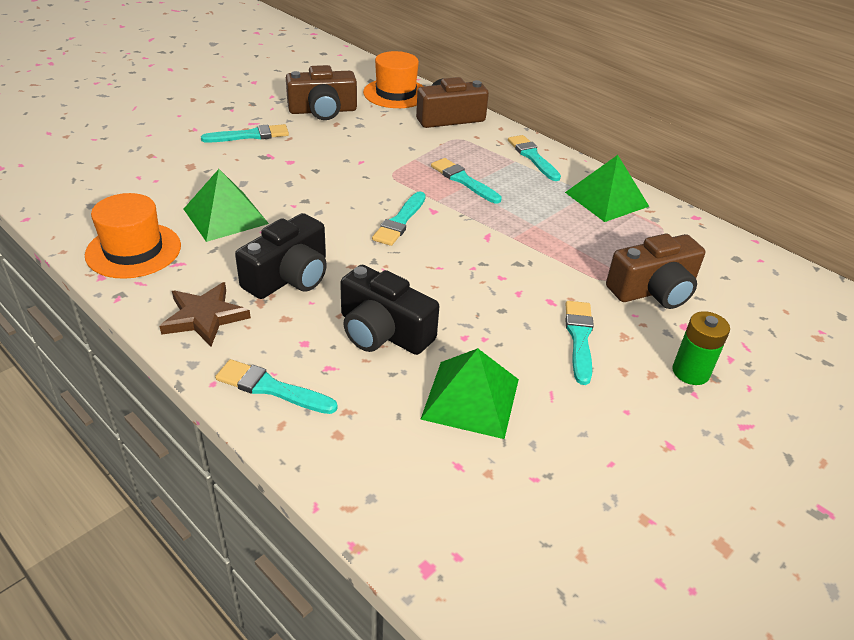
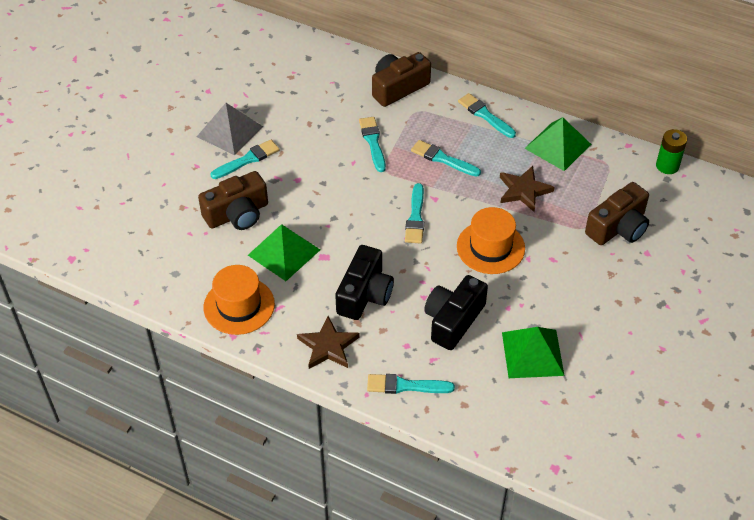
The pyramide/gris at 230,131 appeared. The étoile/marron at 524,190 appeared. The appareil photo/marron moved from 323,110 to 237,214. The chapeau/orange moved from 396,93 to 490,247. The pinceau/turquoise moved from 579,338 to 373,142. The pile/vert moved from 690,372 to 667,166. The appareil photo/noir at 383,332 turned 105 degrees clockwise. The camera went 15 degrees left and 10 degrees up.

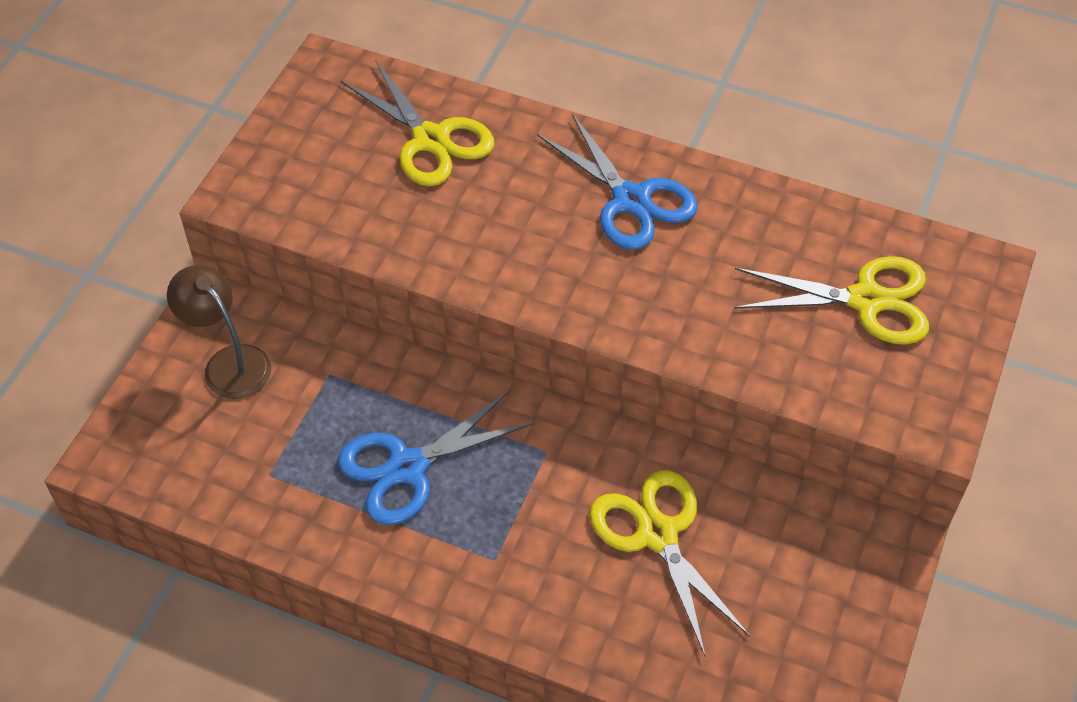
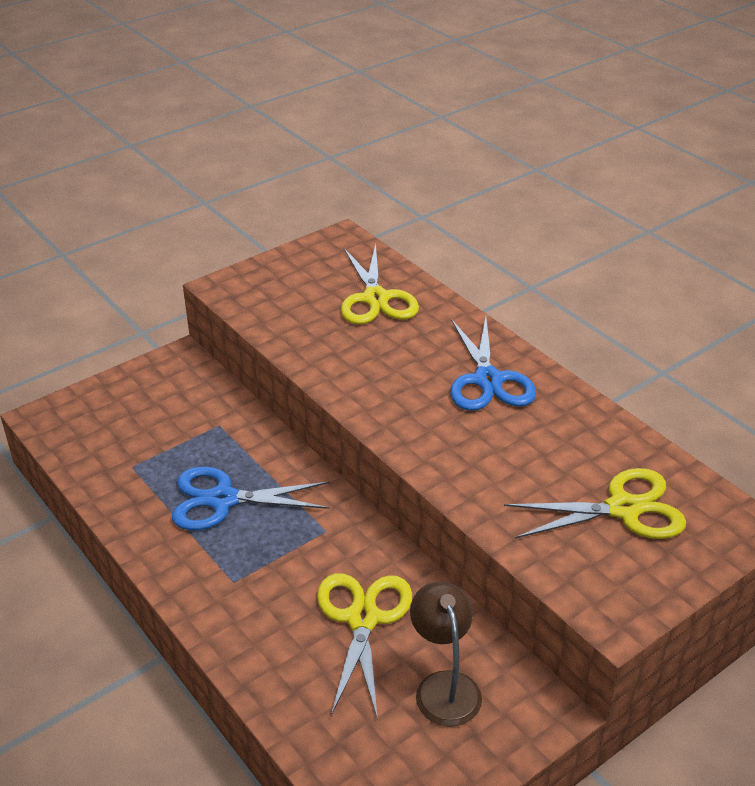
The lampe/marron moved from 229,362 to 444,686. The ciseaux/jaune at 866,300 turned 45 degrees counterclockwise. The camera went 30 degrees right and 15 degrees down.

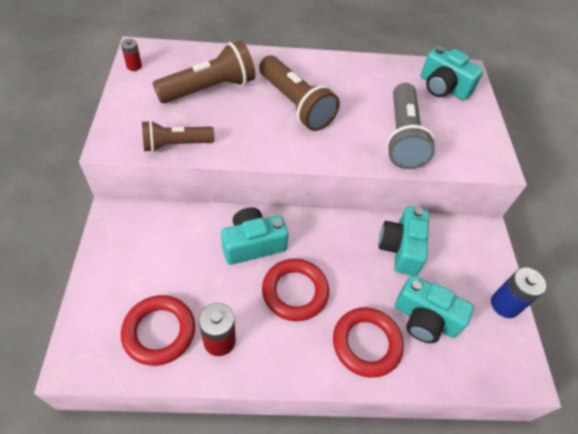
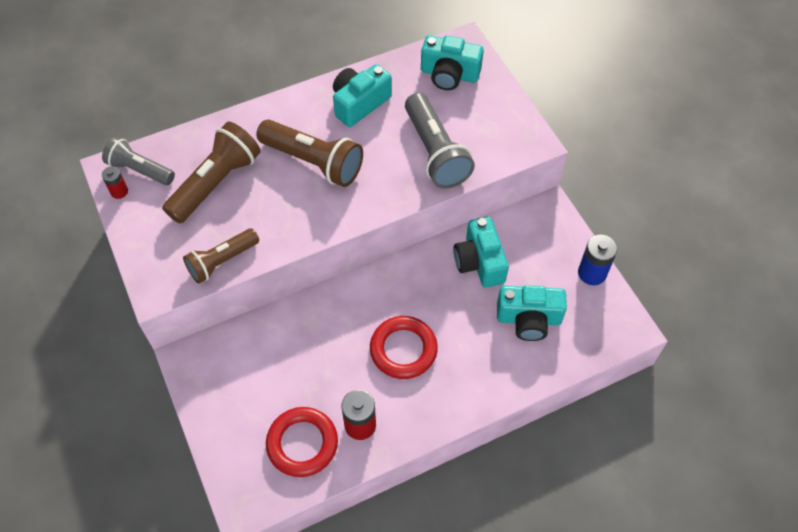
The anneau/rouge at 366,343 disappeared. The lampe de poche/gris at 140,170 appeared. The appareil photo/turquoise moved from 253,244 to 359,103. The camera went 20 degrees left and 5 degrees up.

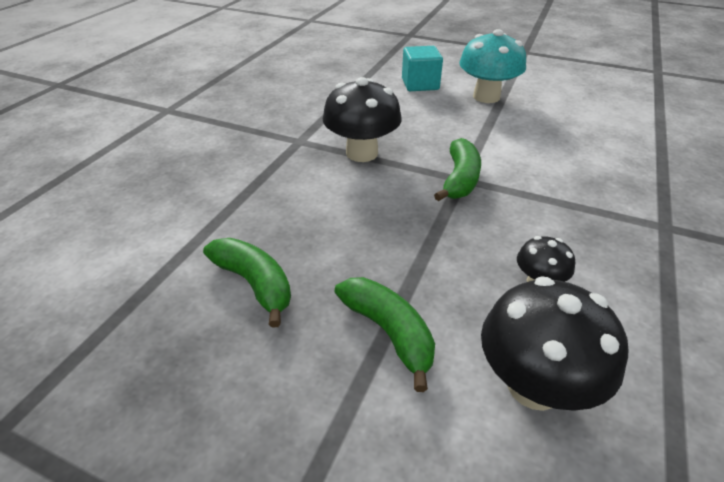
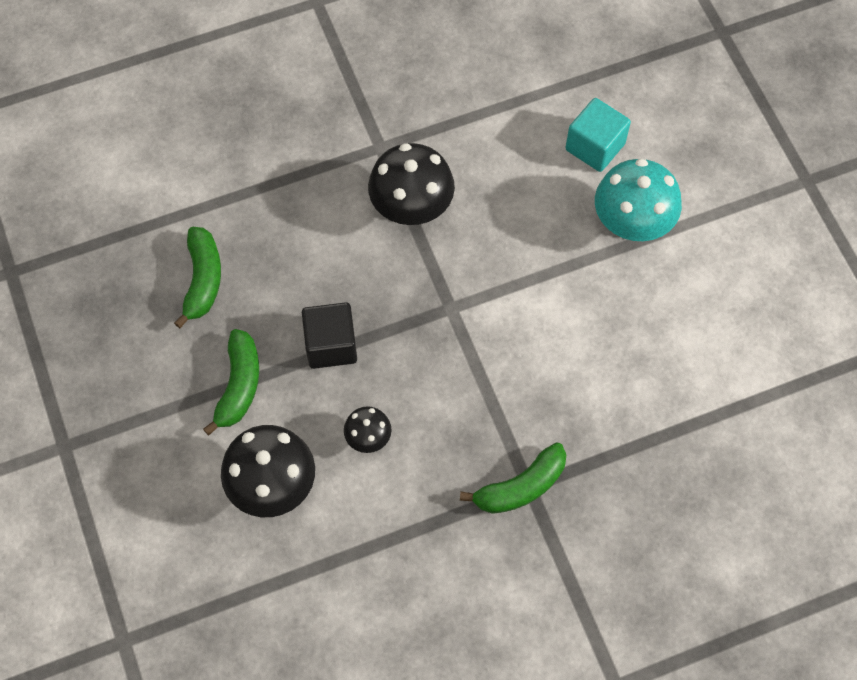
The cube/noir at 331,345 appeared. The banane/vert moved from 460,179 to 520,487. The camera went 45 degrees right and 25 degrees up.

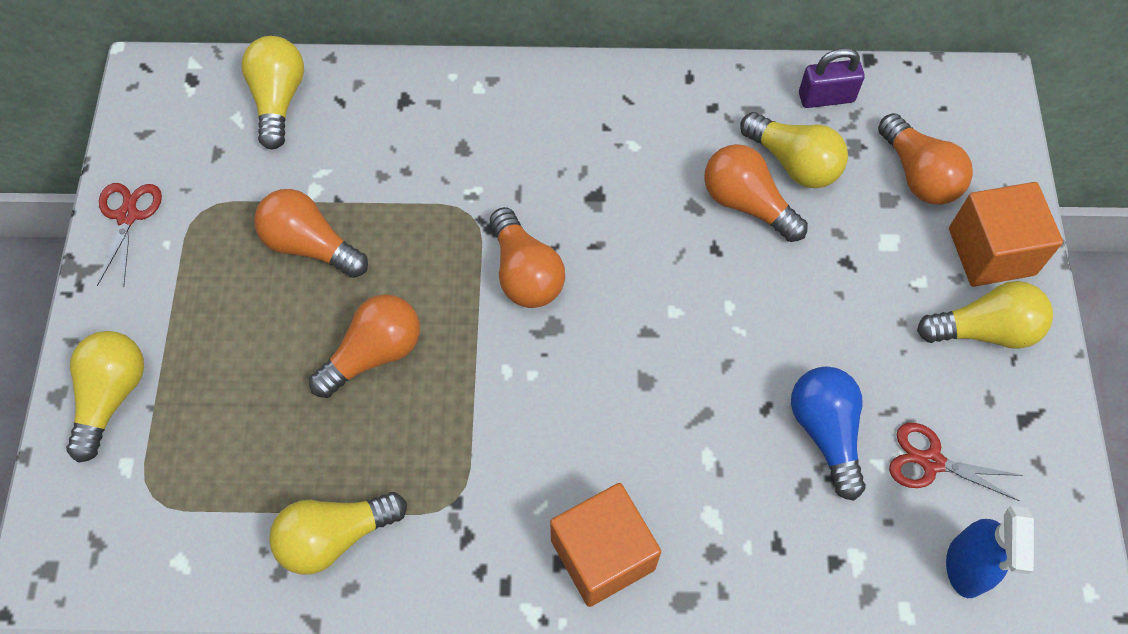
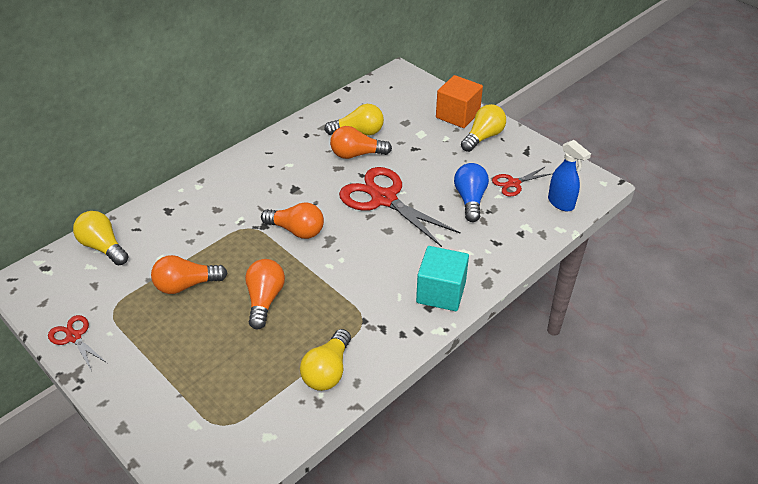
The ampoule/jaune at 111,396 disappeared. The cadenas/violet at 826,97 disappeared. The ampoule/orange at 918,174 disappeared. The ciseaux/rouge at 384,199 appeared. The cube/orange at 602,554 became the cube/turquoise at 441,292. The ampoule/bleu at 826,432 turned 60 degrees clockwise. The camera went 45 degrees left and 20 degrees down.

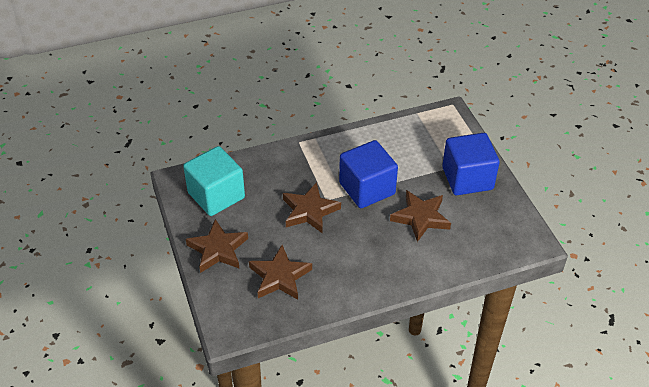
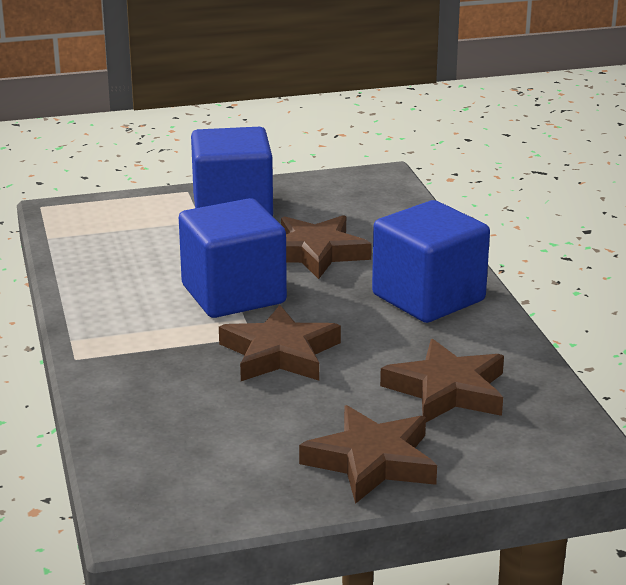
The cube/turquoise at 216,195 disappeared. The cube/bleu at 428,298 appeared. The camera went 85 degrees left and 20 degrees down.

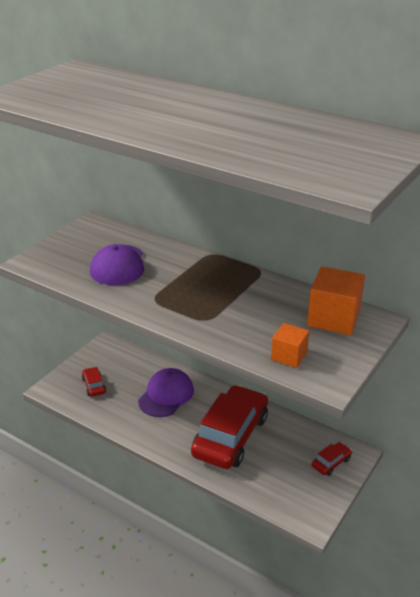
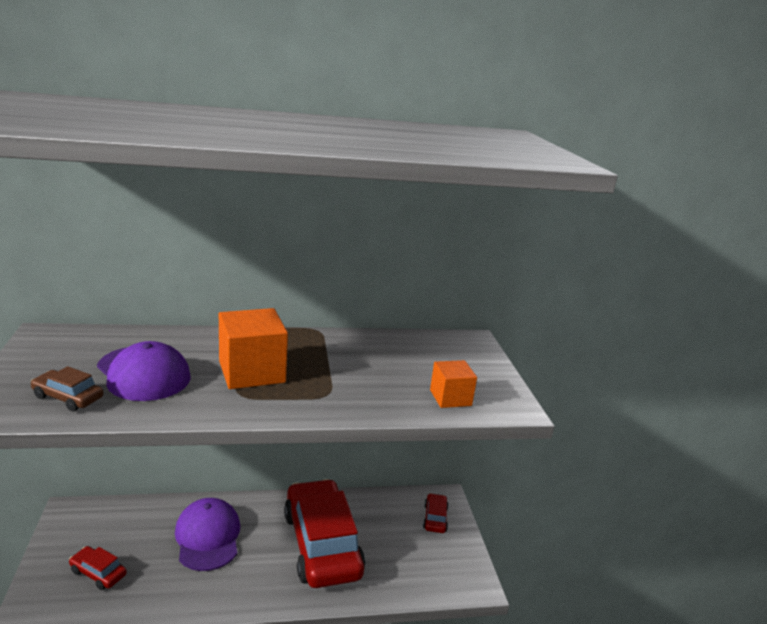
The voiture/marron at 68,397 appeared. The cube/orange moved from 333,318 to 252,372. The camera went 45 degrees left and 10 degrees down.

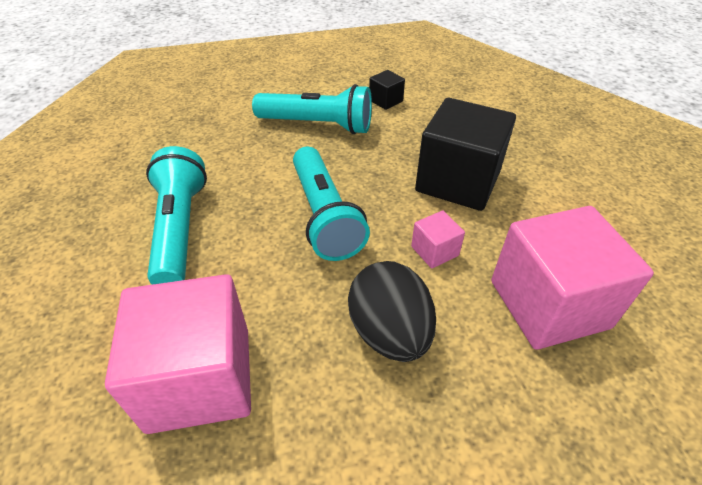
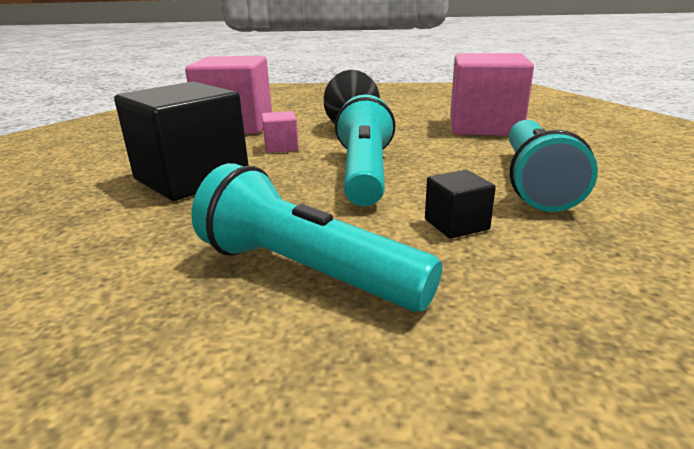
The cube/noir moved from 385,101 to 456,224. The camera went 160 degrees left and 20 degrees down.

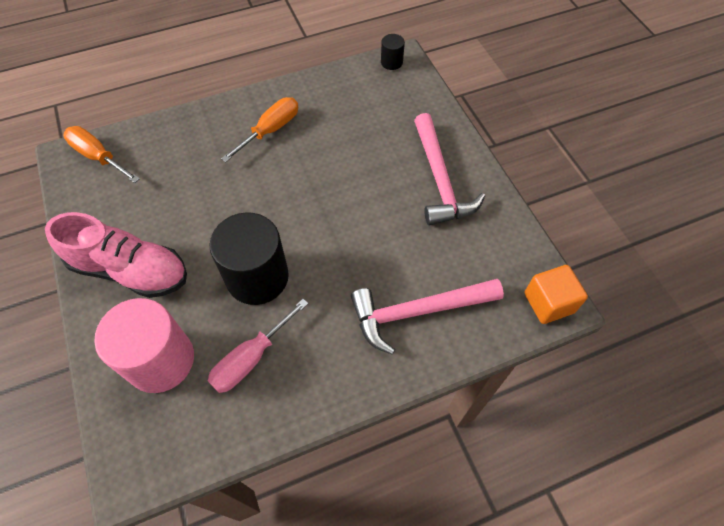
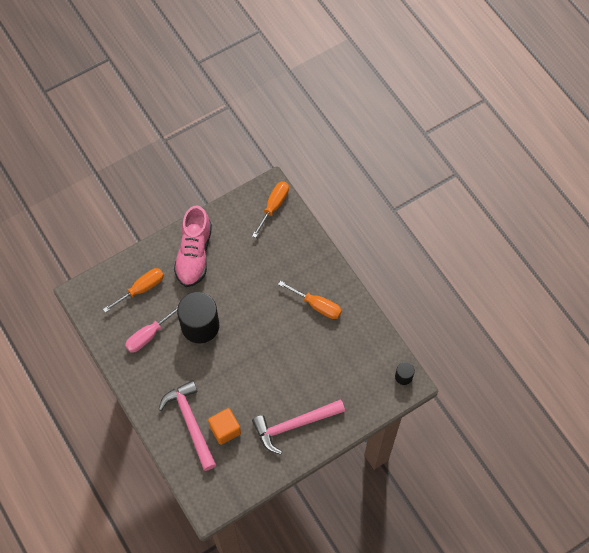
The cube/orange moved from 548,303 to 225,429. The cylindre/rose at 161,360 was replaced by the tournevis/orange at 141,289. The tournevis/rose at 251,358 turned 75 degrees counterclockwise. The camera went 80 degrees right and 5 degrees up.

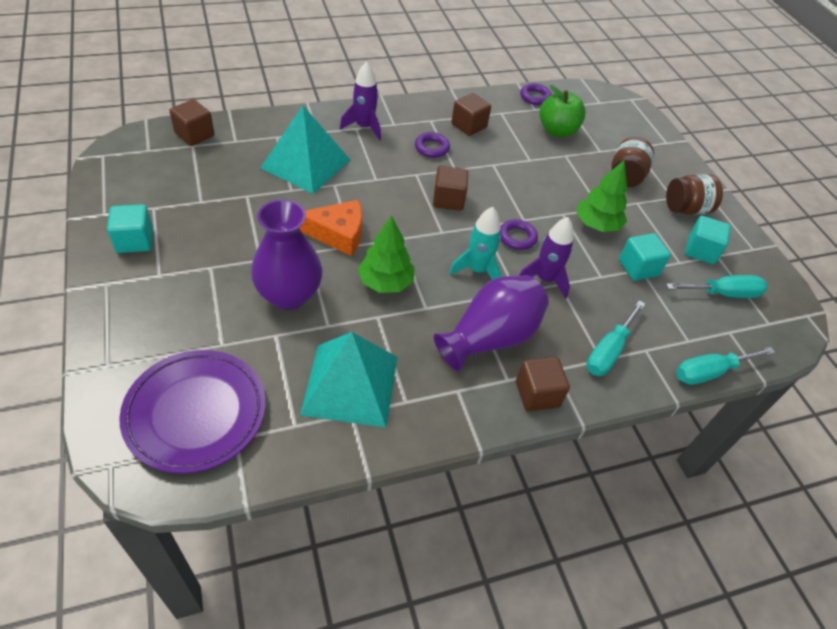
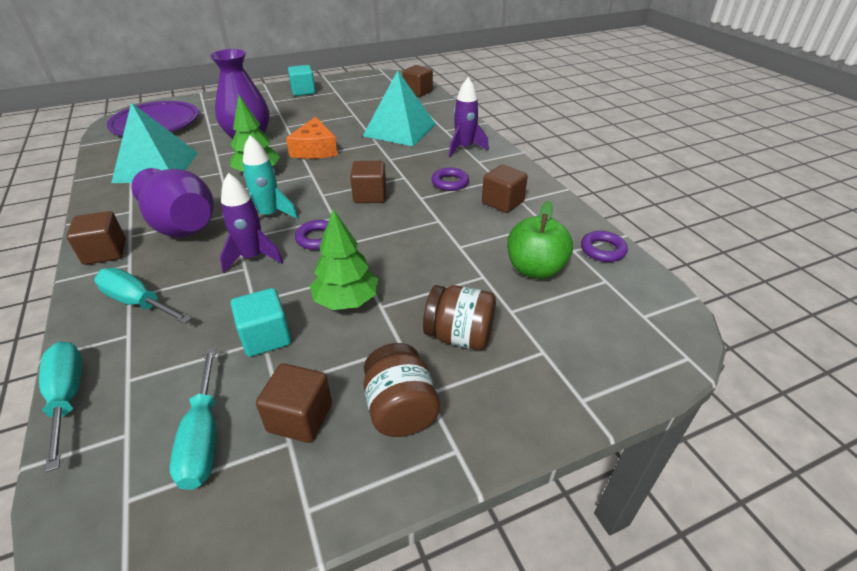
The cube/turquoise at 700,251 became the cube/marron at 300,418. The camera went 90 degrees right and 10 degrees down.

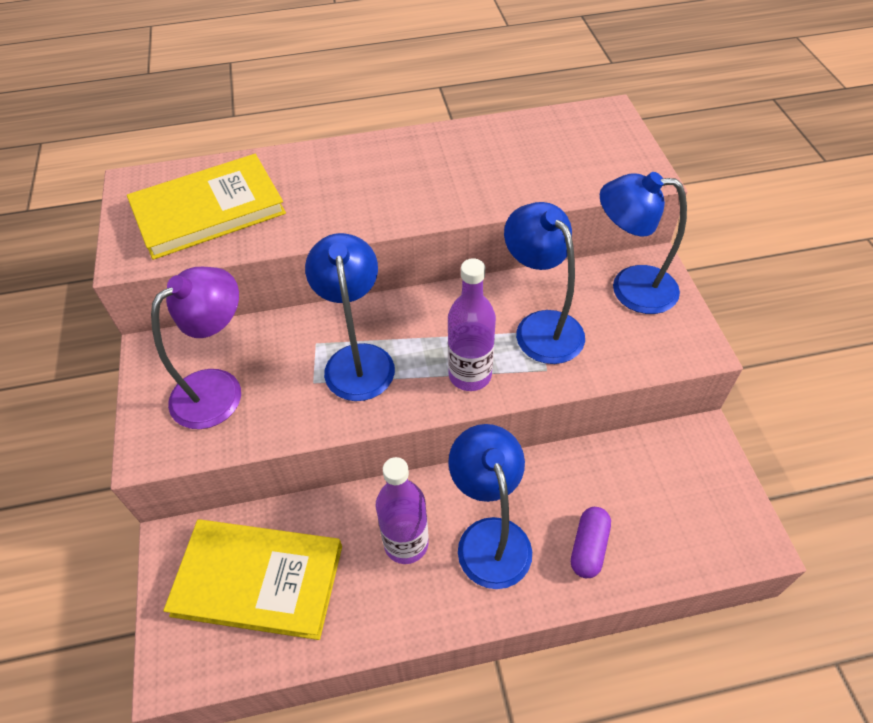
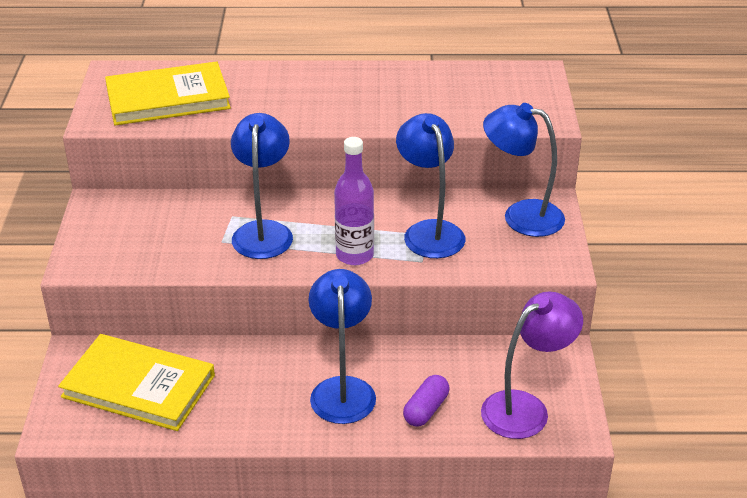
The bouteille/violet at 406,543 disappeared. The lampe/violet moved from 219,388 to 525,408. The camera went 10 degrees right and 15 degrees down.

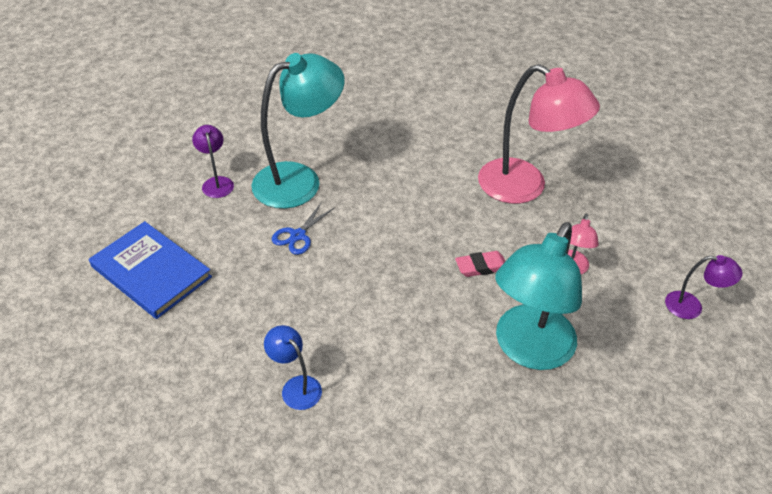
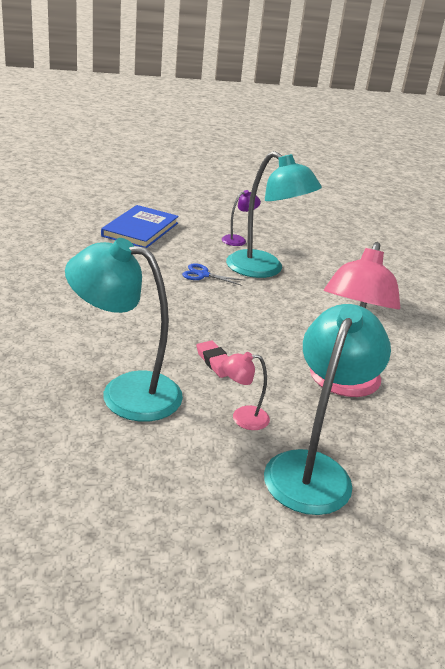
The lampe/bleu at 296,386 disappeared. The lampe/violet at 691,307 disappeared. The lampe/turquoise at 313,469 appeared. The camera went 70 degrees right and 15 degrees down.

